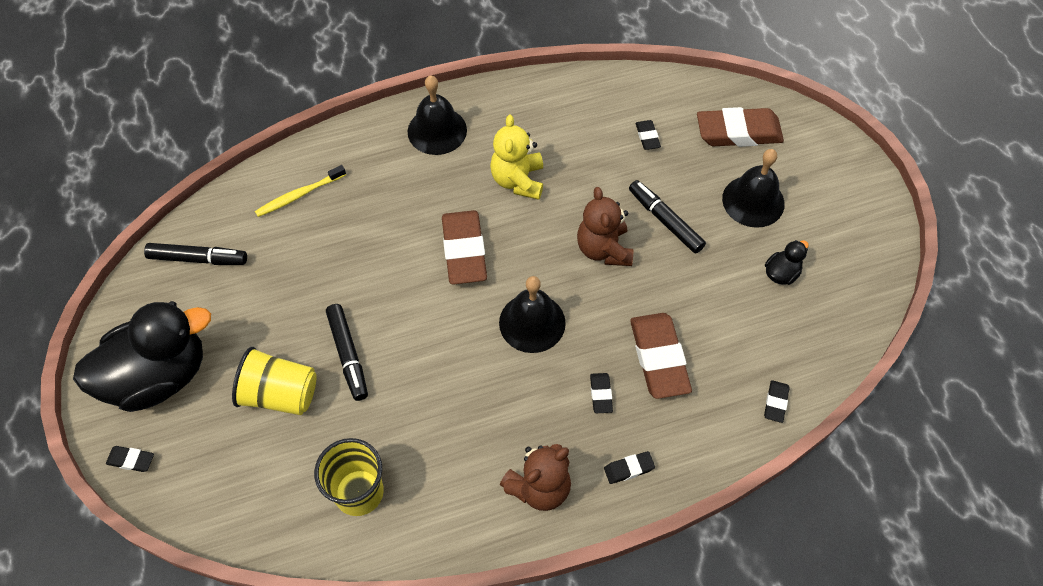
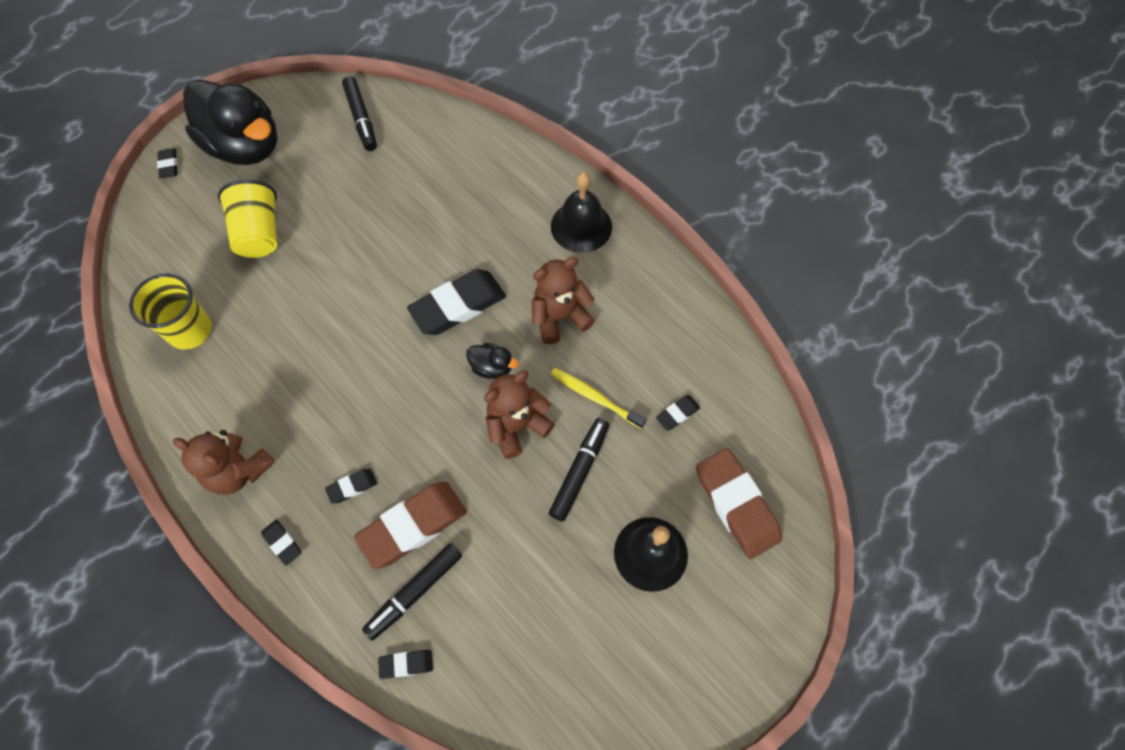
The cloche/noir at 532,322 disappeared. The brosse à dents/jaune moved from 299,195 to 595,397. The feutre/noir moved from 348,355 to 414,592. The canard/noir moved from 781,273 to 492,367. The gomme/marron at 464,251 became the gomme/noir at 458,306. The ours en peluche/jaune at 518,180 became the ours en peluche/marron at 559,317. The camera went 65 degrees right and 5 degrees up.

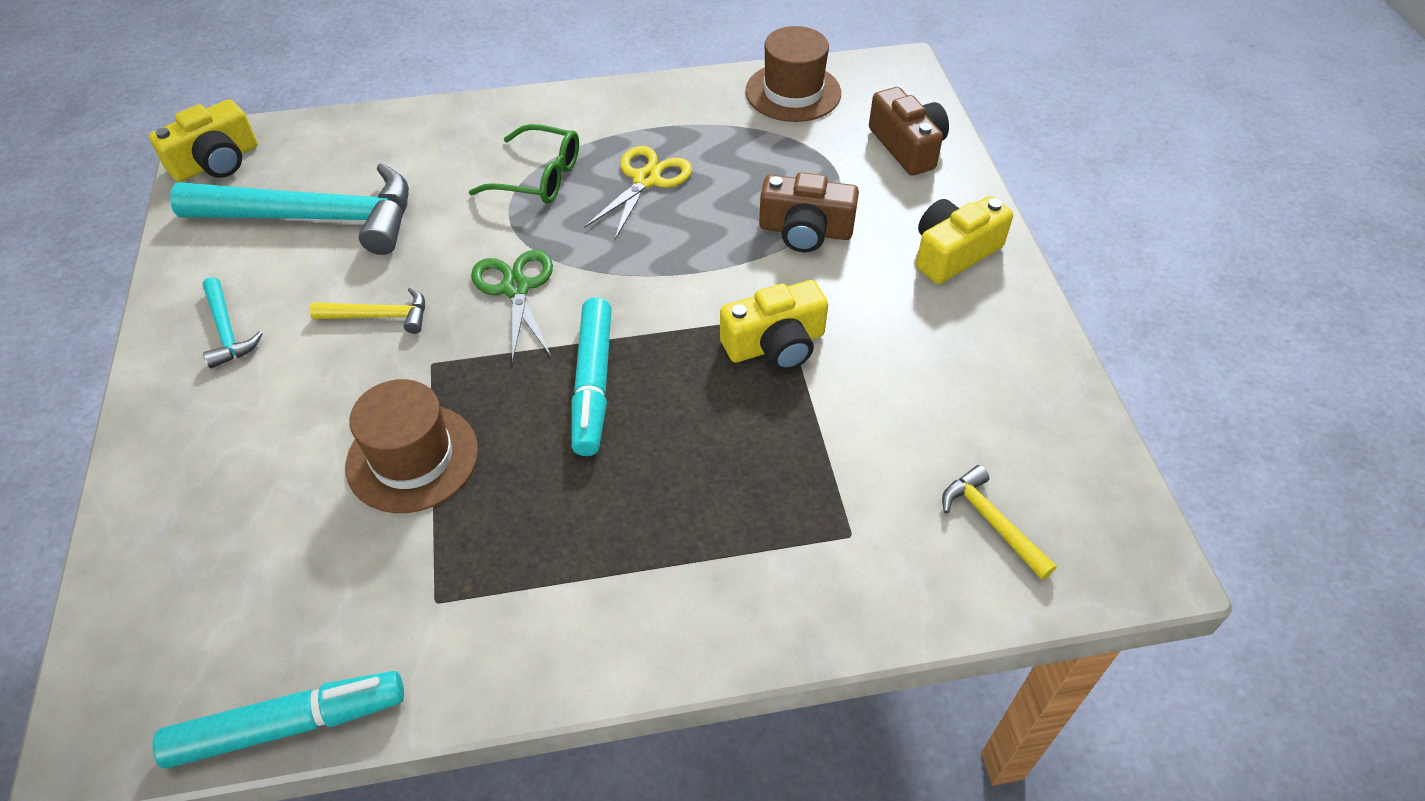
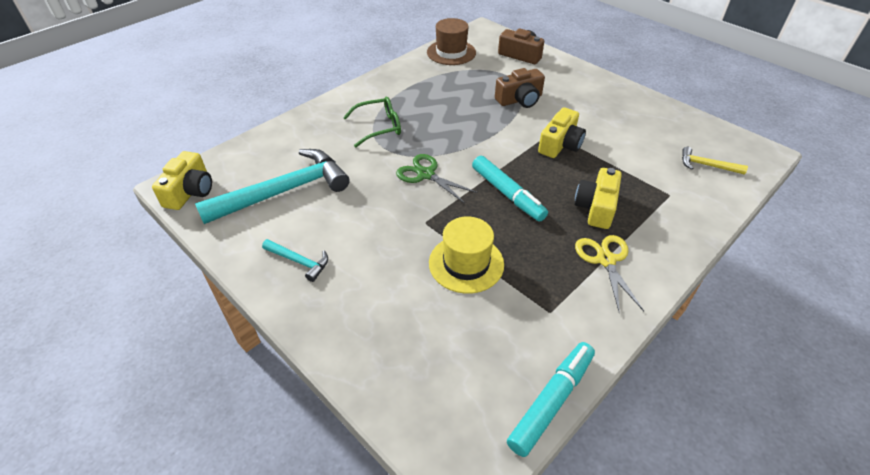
The marteau/jaune at 379,316 disappeared. The ciseaux/jaune moved from 646,180 to 606,260. The appareil photo/jaune moved from 953,253 to 596,207. The chapeau/marron at 412,458 became the chapeau/jaune at 466,263. The camera went 35 degrees left and 5 degrees down.

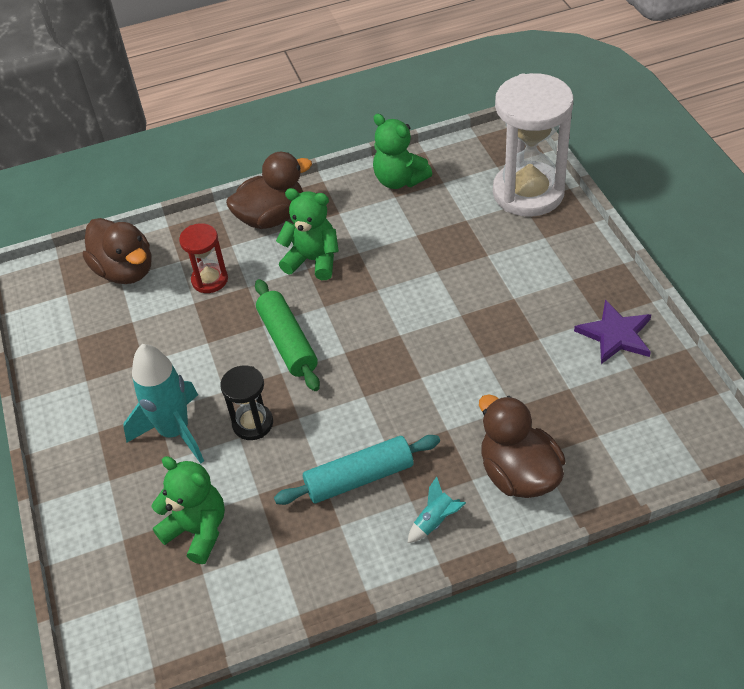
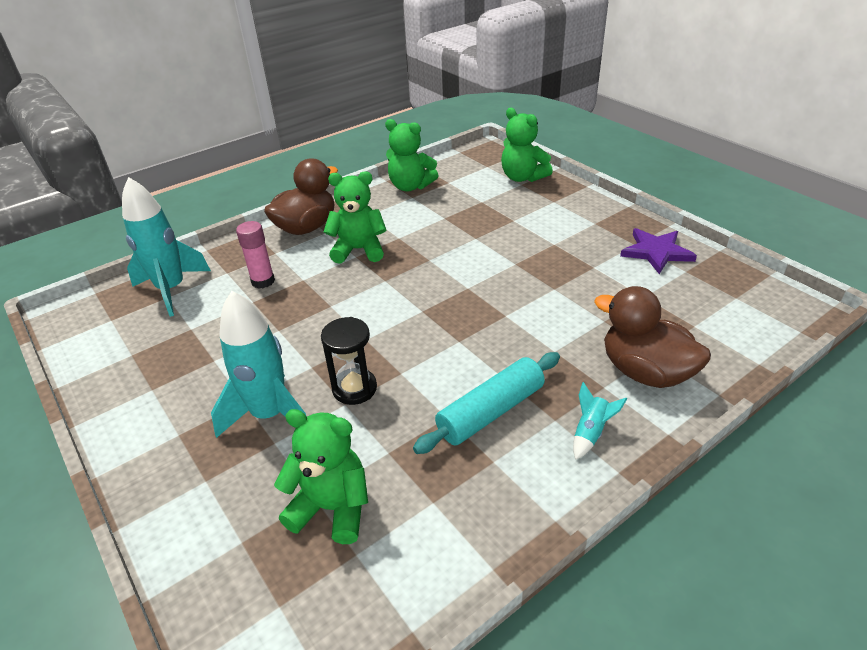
The rouleau à pâtisserie/vert at 288,342 disappeared. The canard/marron at 125,271 was replaced by the fusée/turquoise at 172,290. The sablier/rouge at 210,280 was replaced by the bâton de colle/rose at 263,281. The sablier/blanc at 528,193 was replaced by the ours en peluche/vert at 522,177. The camera went 20 degrees left and 10 degrees down.

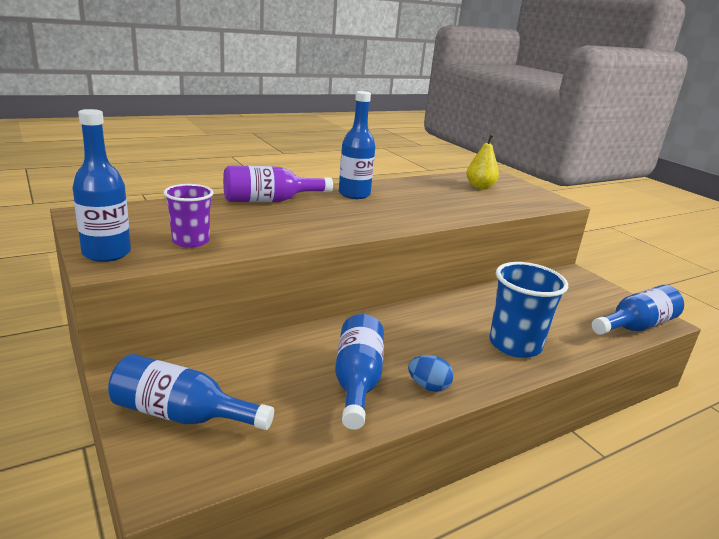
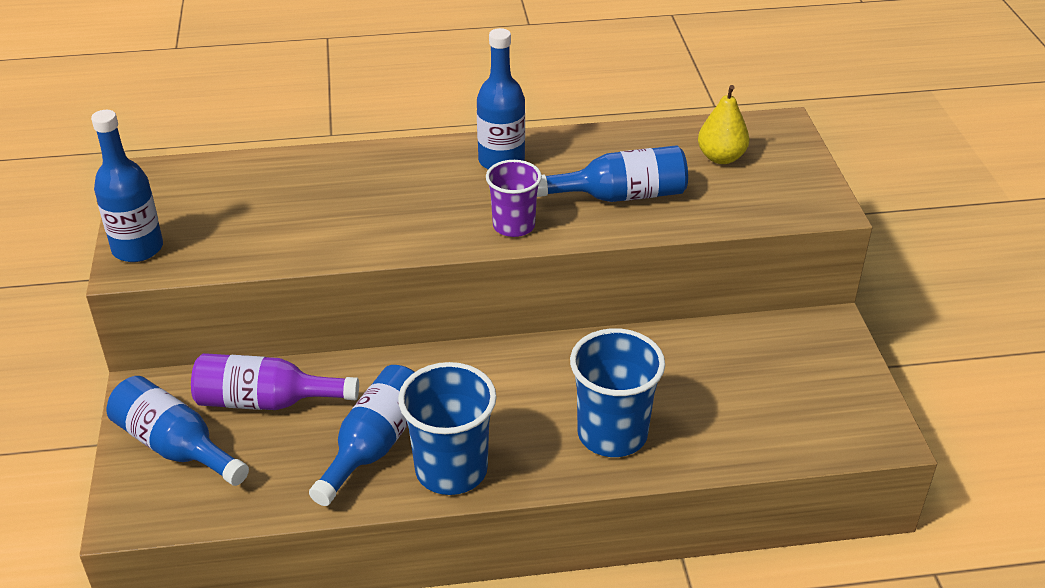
The gobelet/violet moved from 191,241 to 513,226. The bouteille/violet moved from 269,201 to 266,401. The bouteille/bleu moved from 636,326 to 621,196. The œuf/bleu at 428,386 was replaced by the gobelet/bleu at 451,470. The camera went 25 degrees right and 15 degrees up.

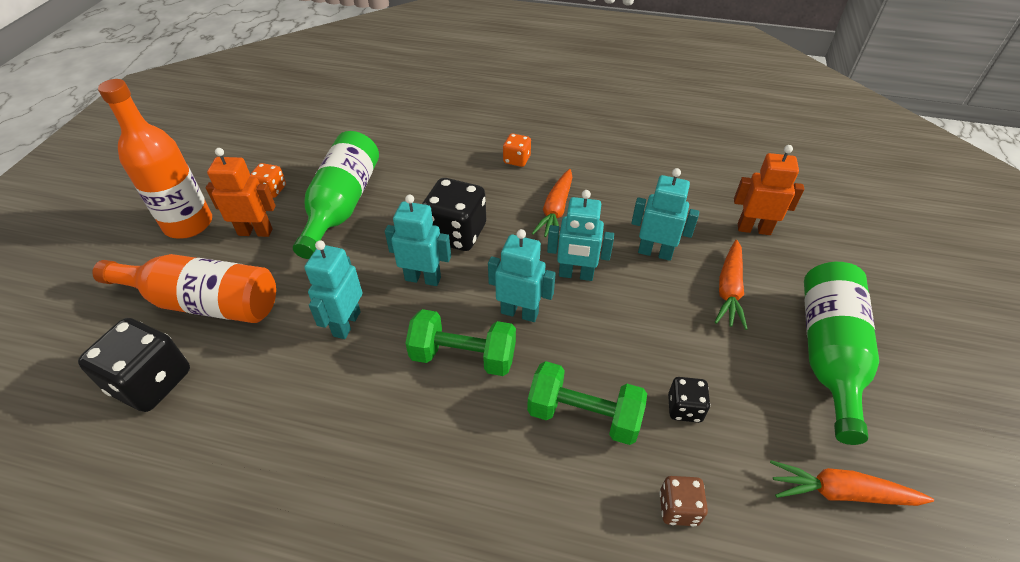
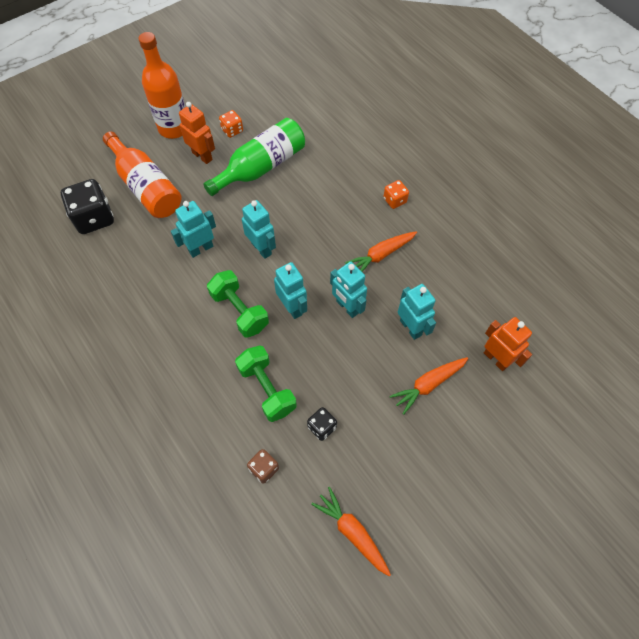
The dé/noir at 456,233 disappeared. The bouteille/vert at 828,354 disappeared. The camera went 40 degrees right and 15 degrees up.

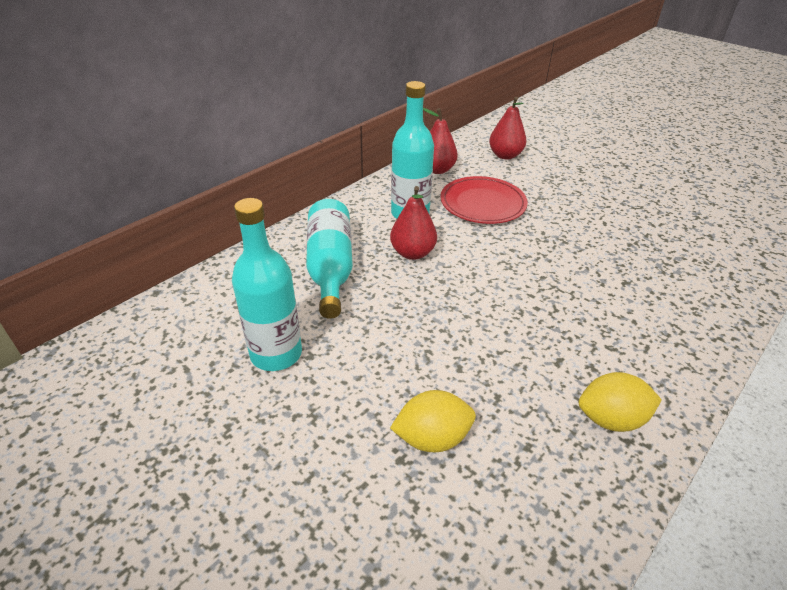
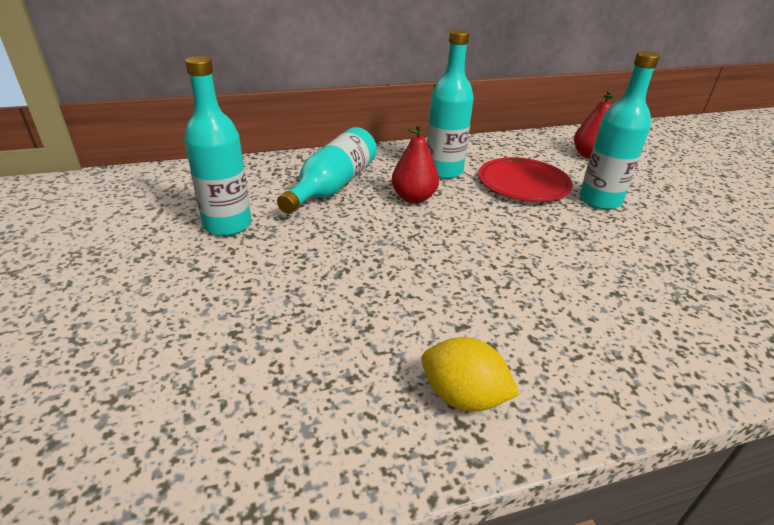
The citron/jaune at 432,438 disappeared. The poire/rouge at 437,170 disappeared. The bouteille/turquoise at 600,200 appeared. The camera went 30 degrees right and 5 degrees down.

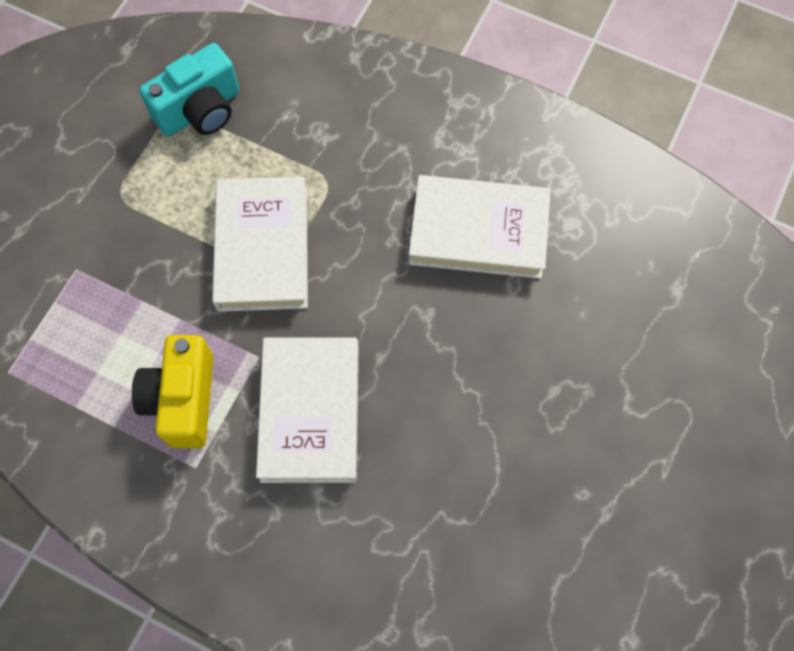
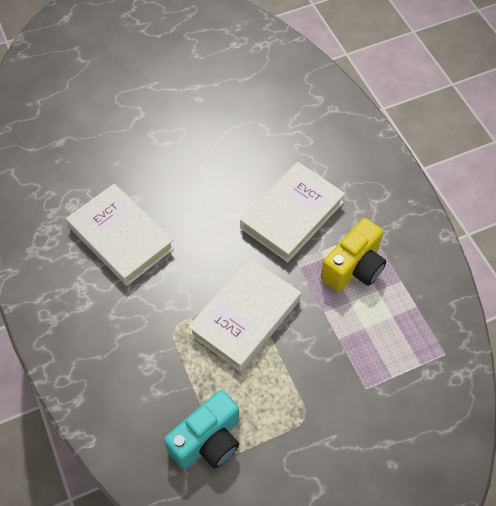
The appareil photo/turquoise at 200,110 turned 135 degrees clockwise. The camera went 140 degrees left and 10 degrees down.

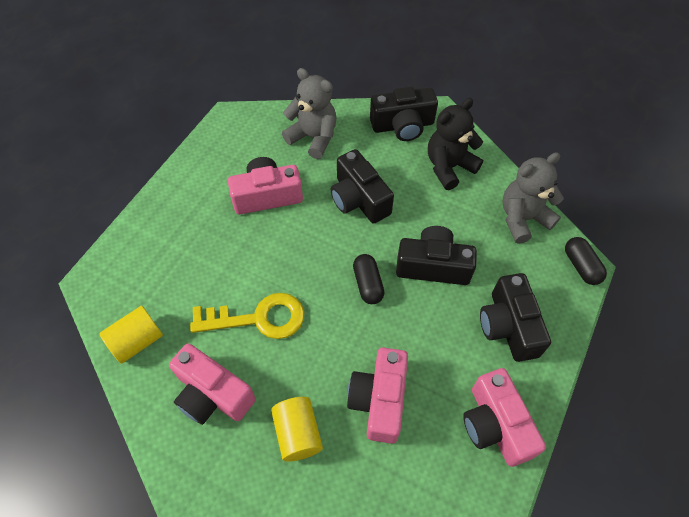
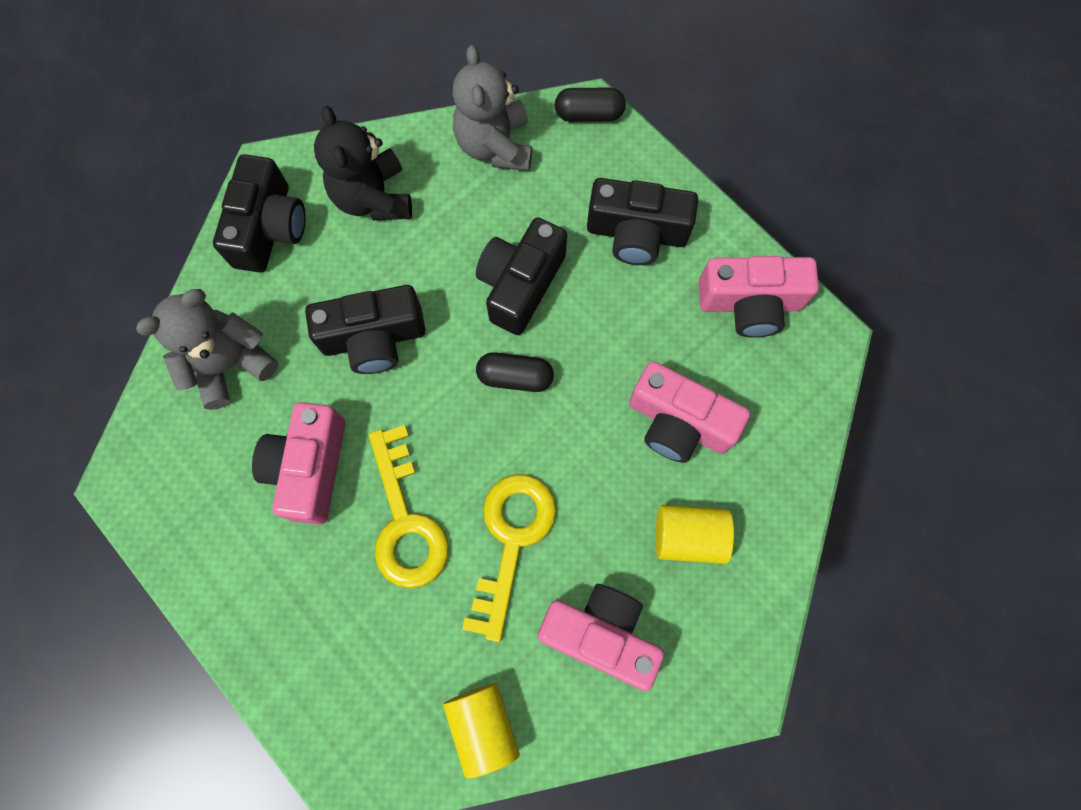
The clé/jaune at 405,520 appeared. The appareil photo/rose at 212,394 turned 120 degrees counterclockwise. The camera went 70 degrees left and 15 degrees up.

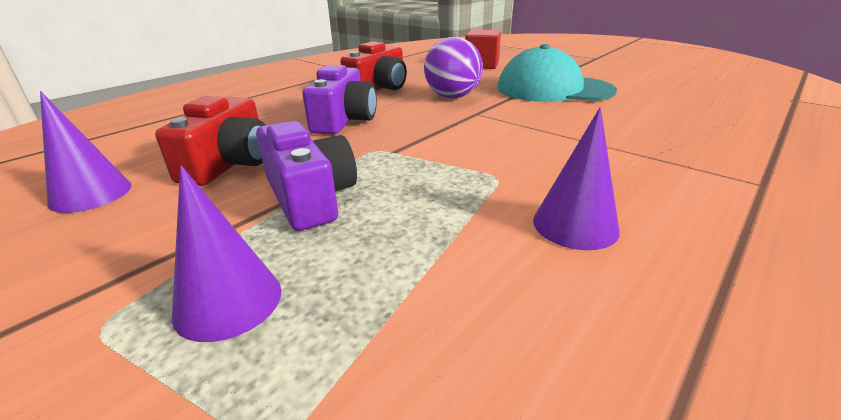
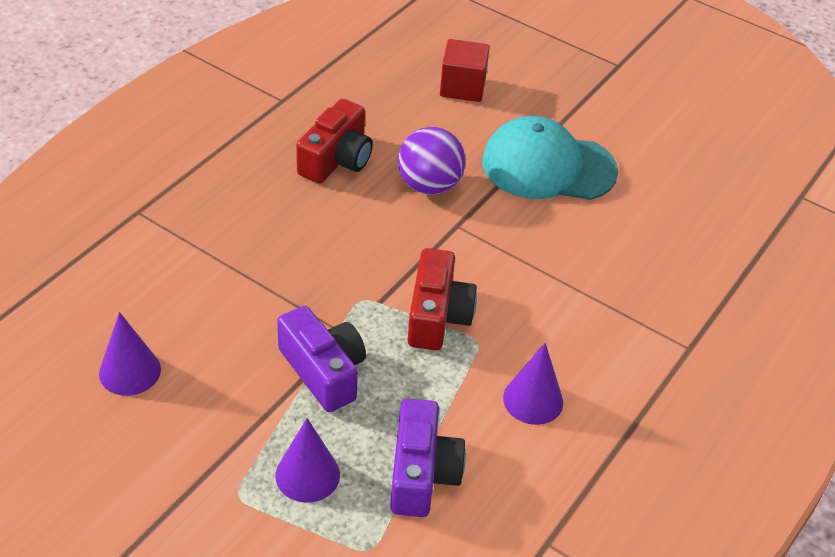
The appareil photo/rouge moved from 230,163 to 437,316. The appareil photo/violet moved from 344,120 to 421,473. The camera went 10 degrees left and 15 degrees up.

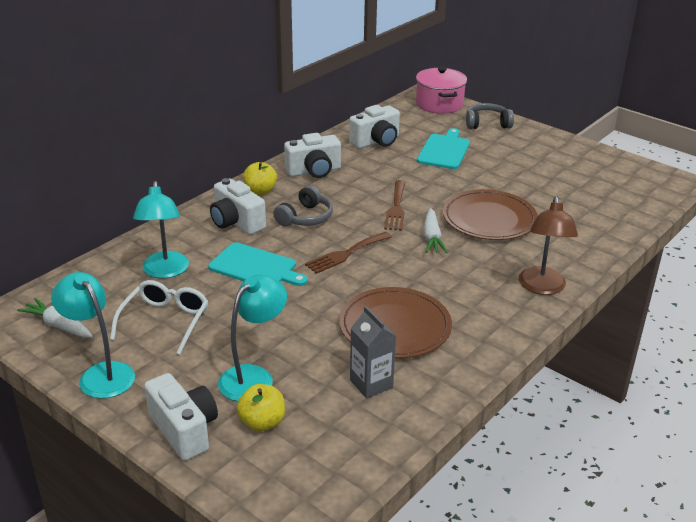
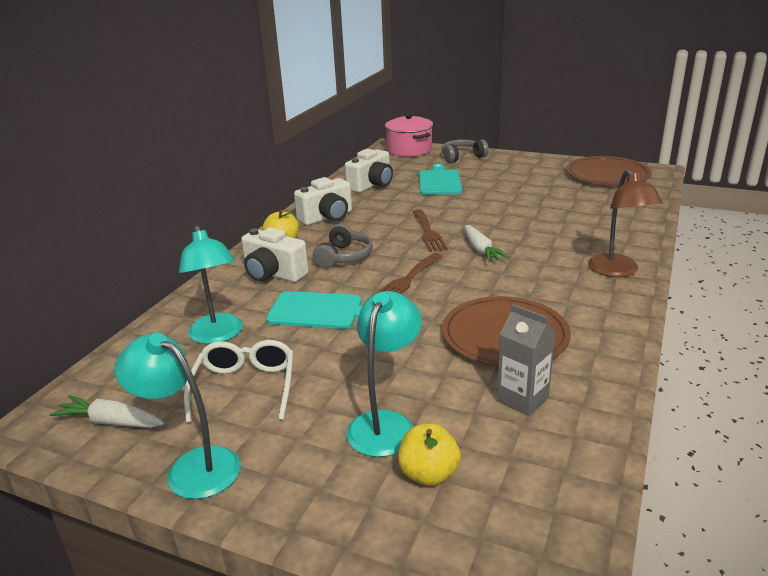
The appareil photo/blanc at 184,430 disappeared. The assiette/marron moved from 489,219 to 607,175. The camera went 15 degrees left and 5 degrees down.

